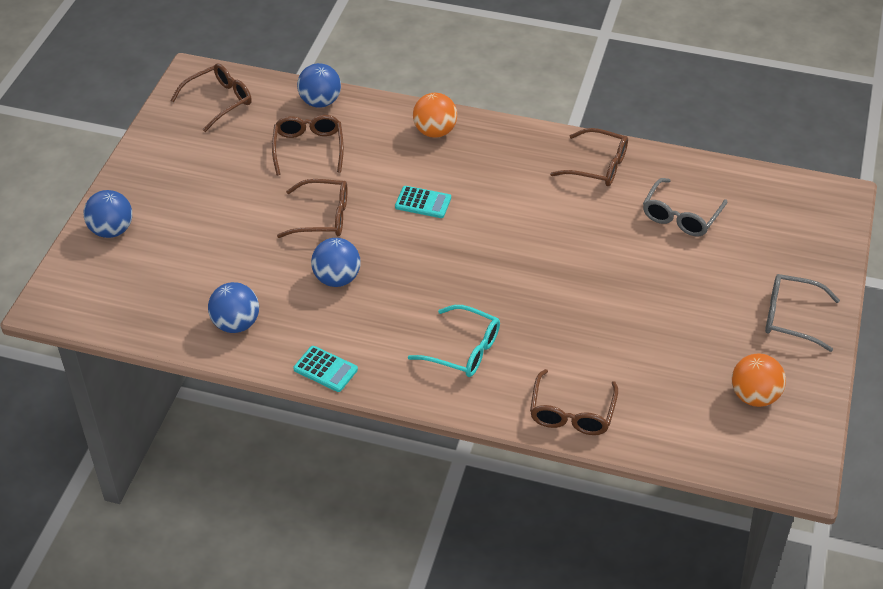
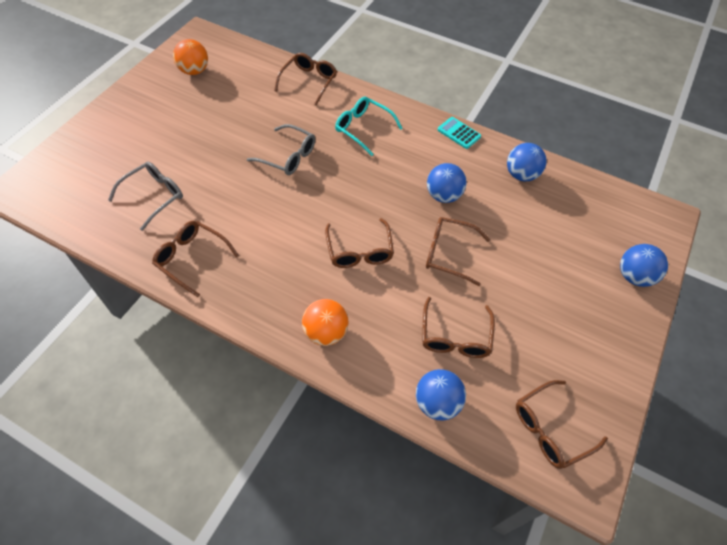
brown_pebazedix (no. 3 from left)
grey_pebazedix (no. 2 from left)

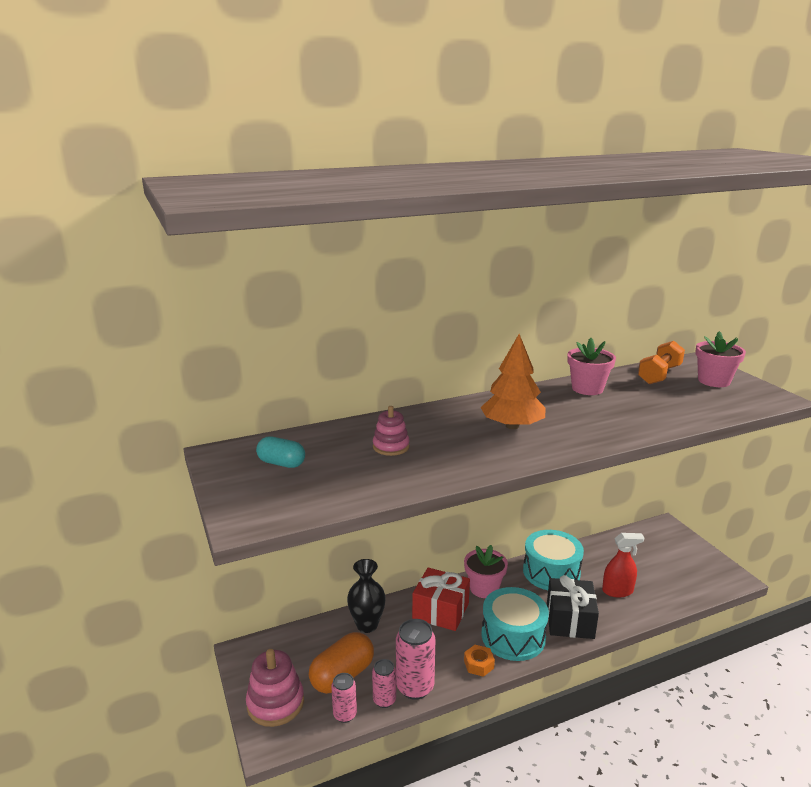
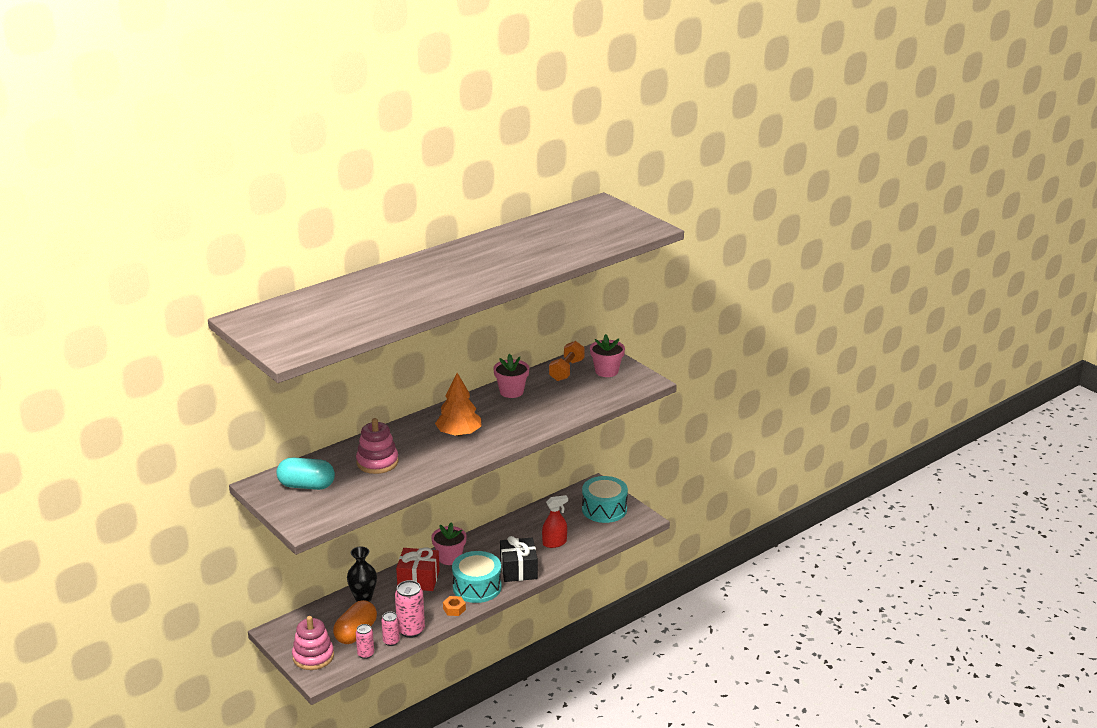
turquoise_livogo
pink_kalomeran (no. 2 from left)
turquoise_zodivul (no. 2 from left)

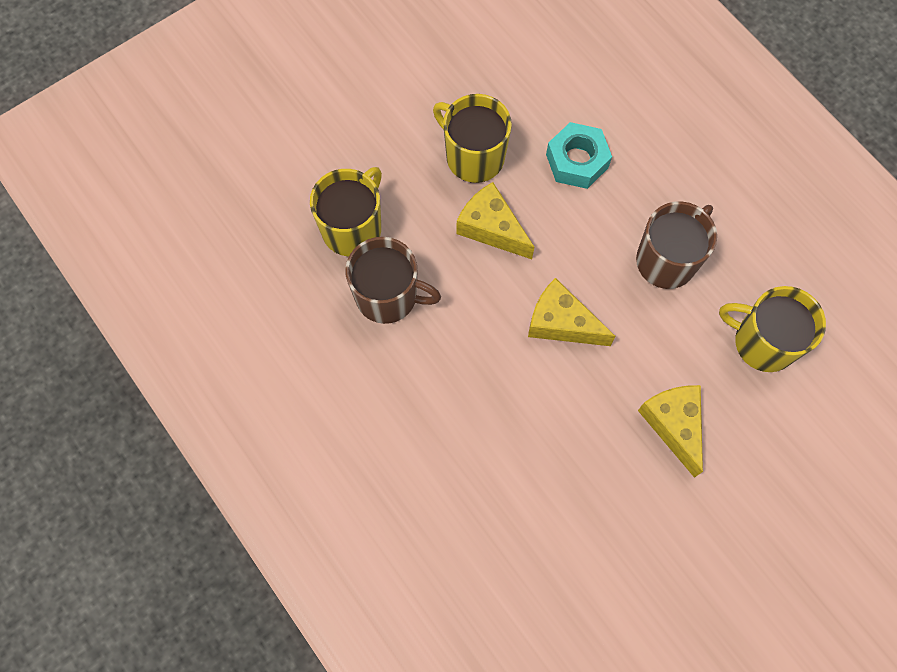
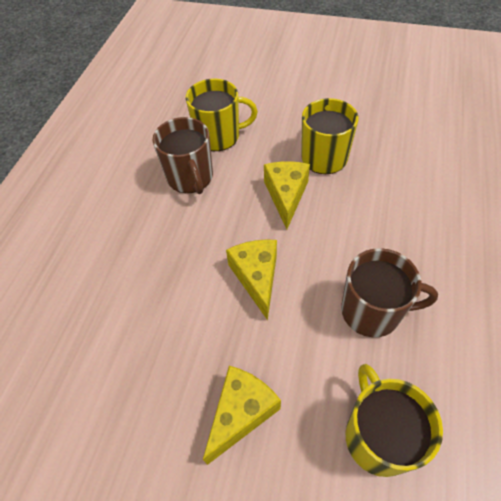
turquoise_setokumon

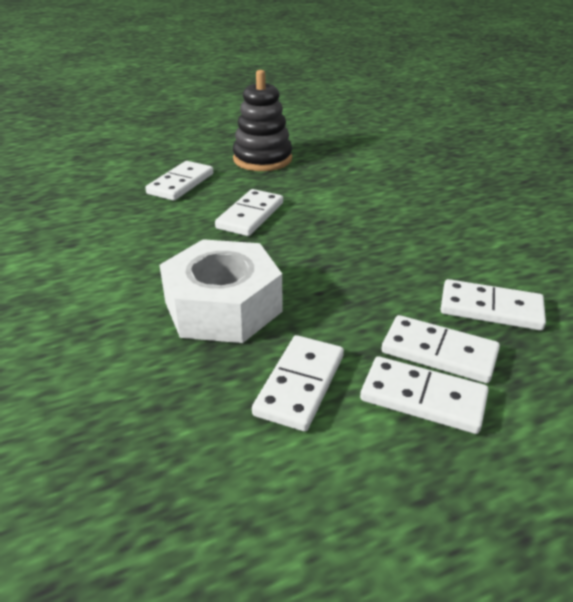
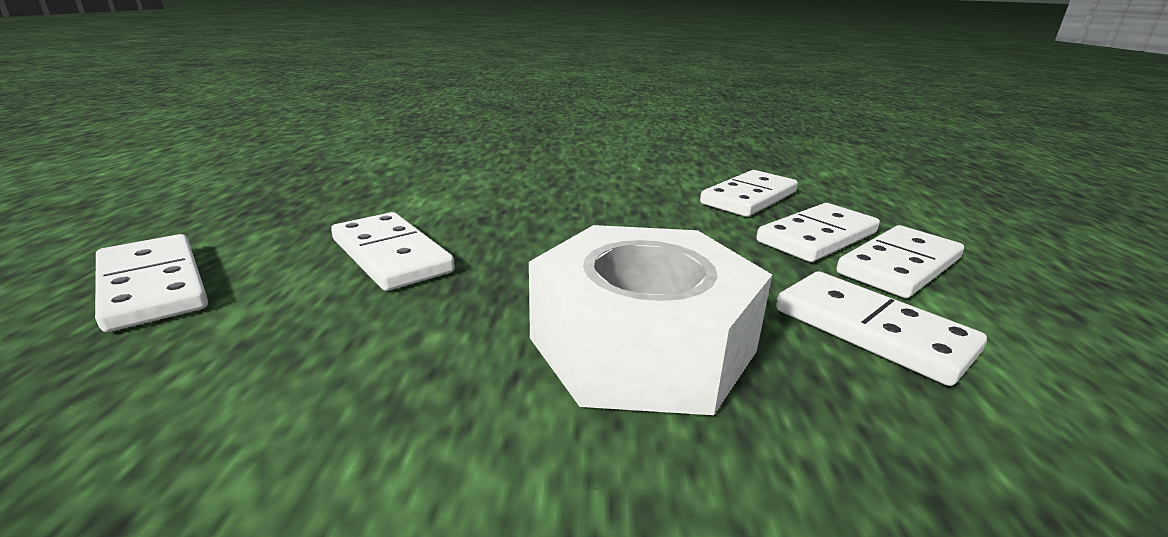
black_kalomeran

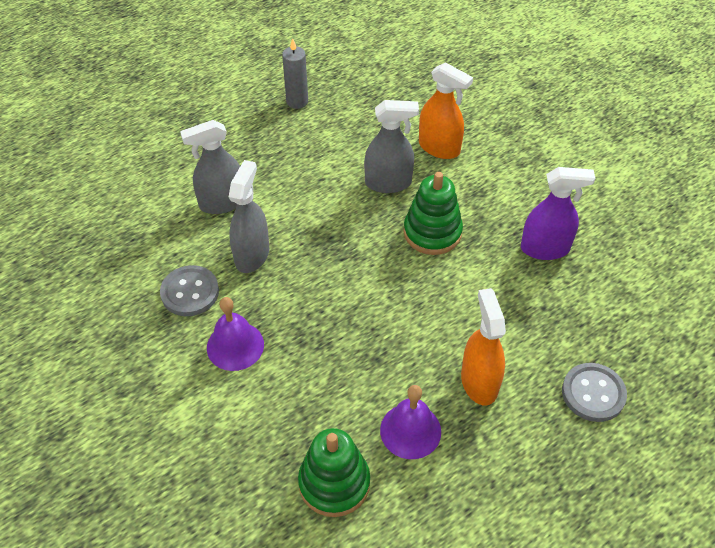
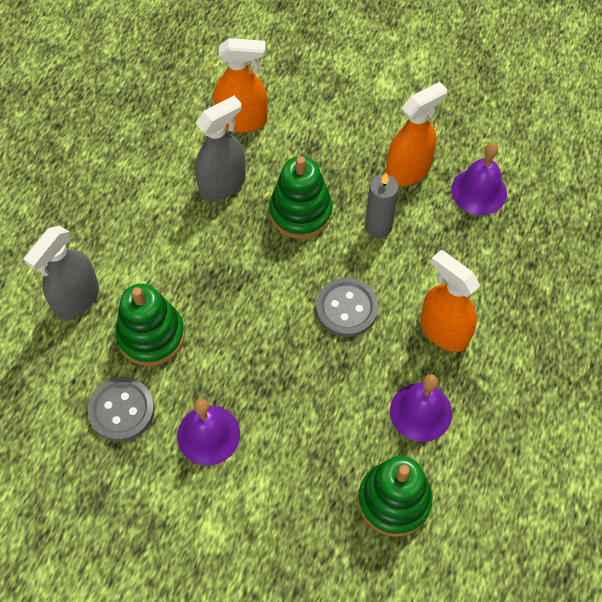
green_kalomeran (no. 1 from left)
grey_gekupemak
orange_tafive (no. 2 from left)
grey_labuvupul (no. 2 from left)
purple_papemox (no. 3 from left)

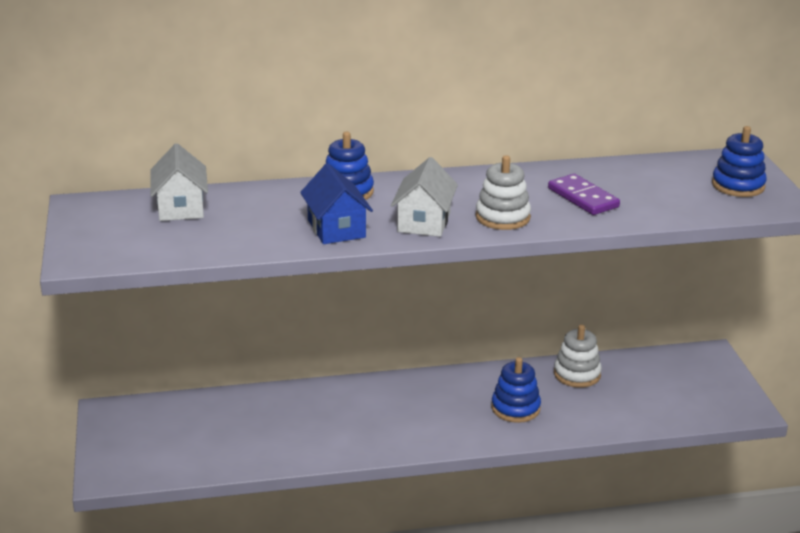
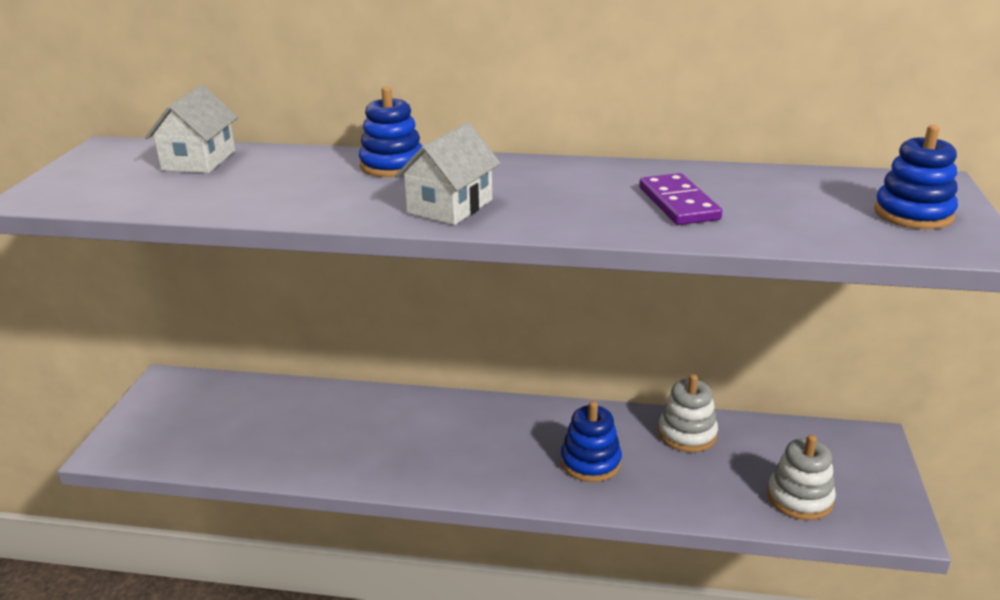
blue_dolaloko
white_kalomeran (no. 2 from left)

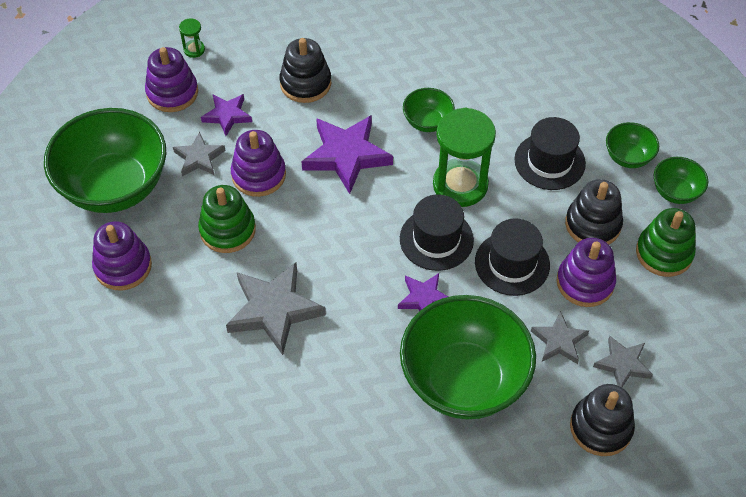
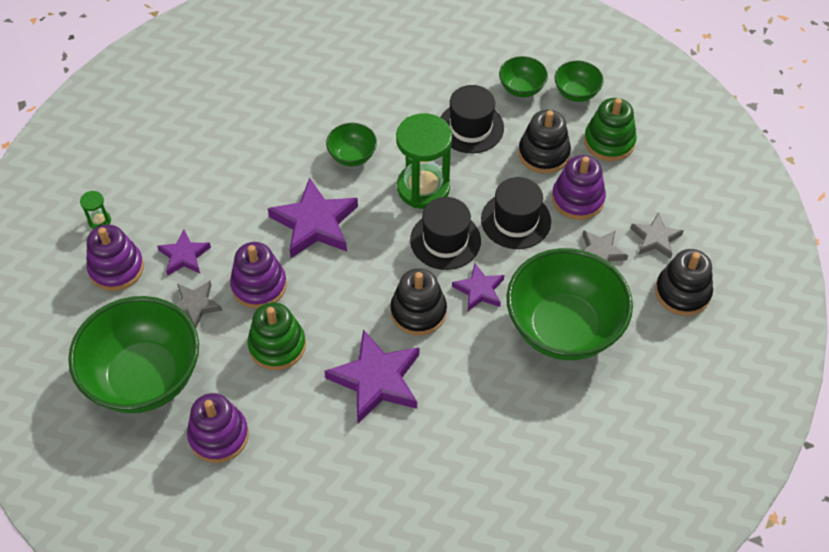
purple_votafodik (no. 3 from left)
black_kalomeran (no. 1 from left)

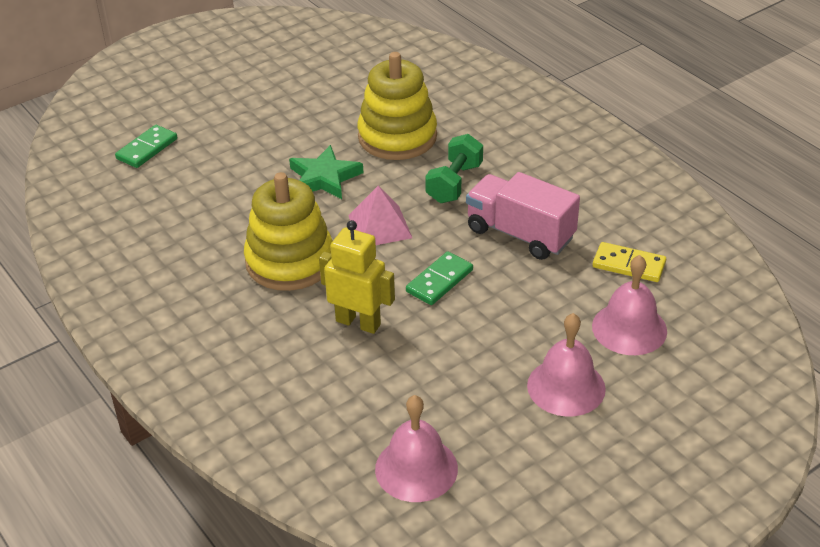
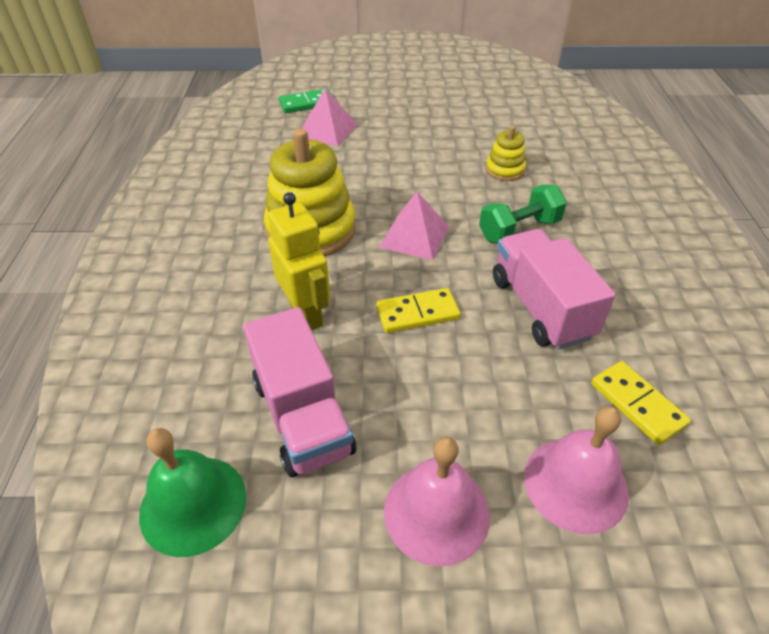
green_votafodik
yellow_kalomeran (no. 2 from left)
green_papemox
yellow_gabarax (no. 1 from left)
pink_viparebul (no. 1 from left)
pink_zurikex (no. 1 from left)

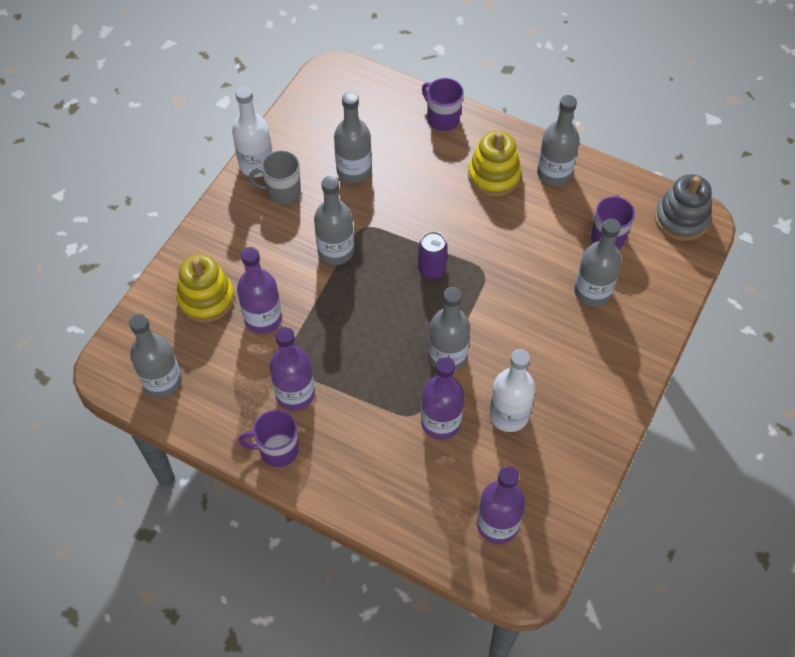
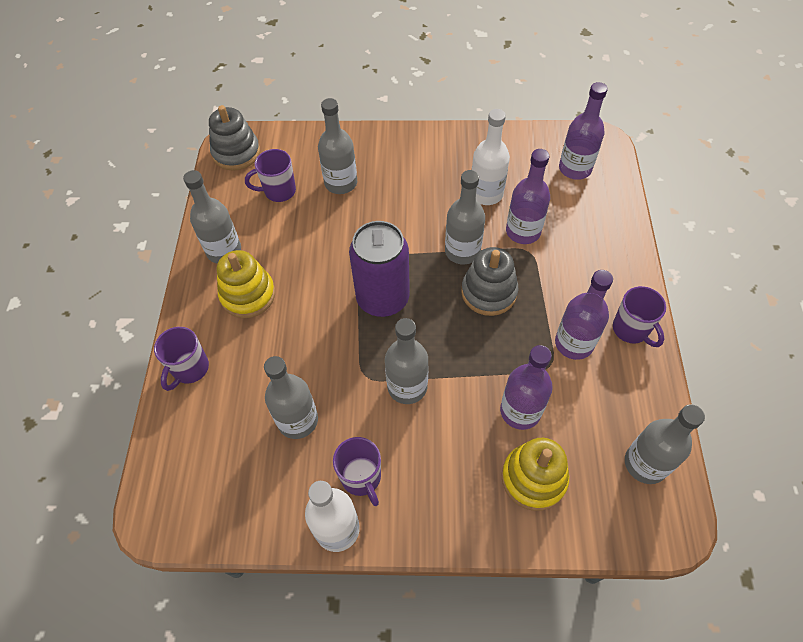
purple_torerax (no. 3 from left)
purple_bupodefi
grey_kalomeran (no. 2 from left)

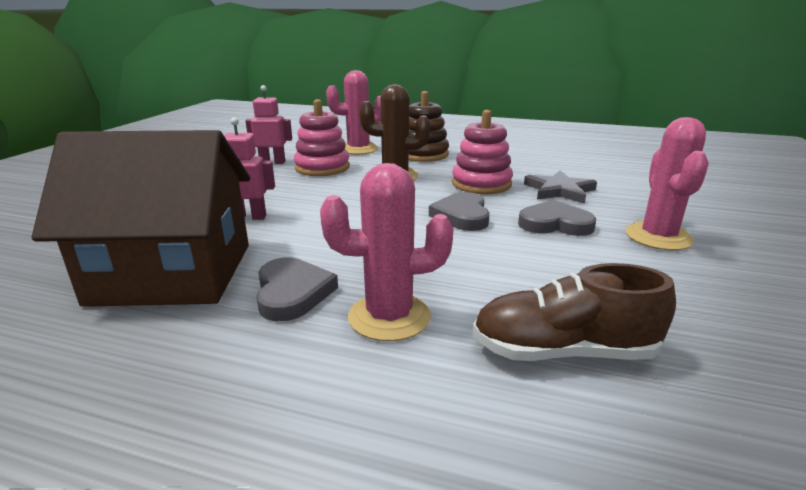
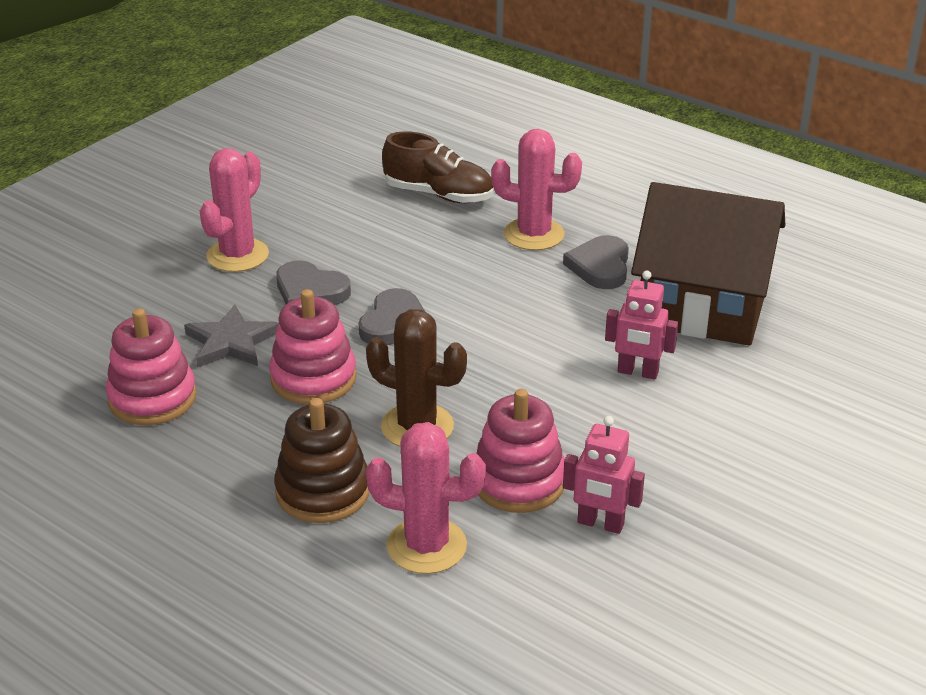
pink_kalomeran (no. 1 from left)

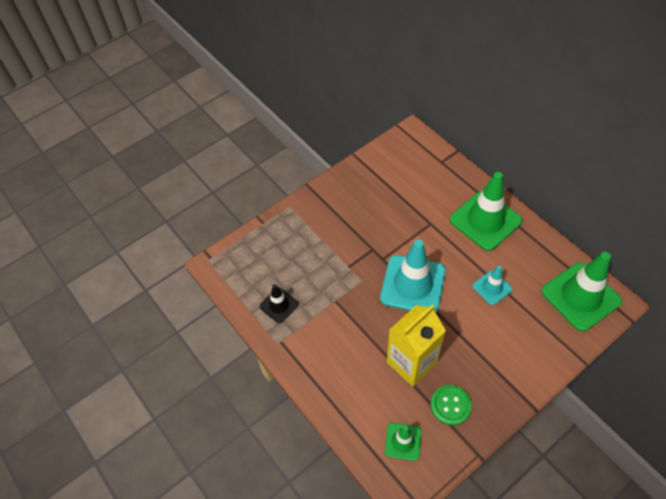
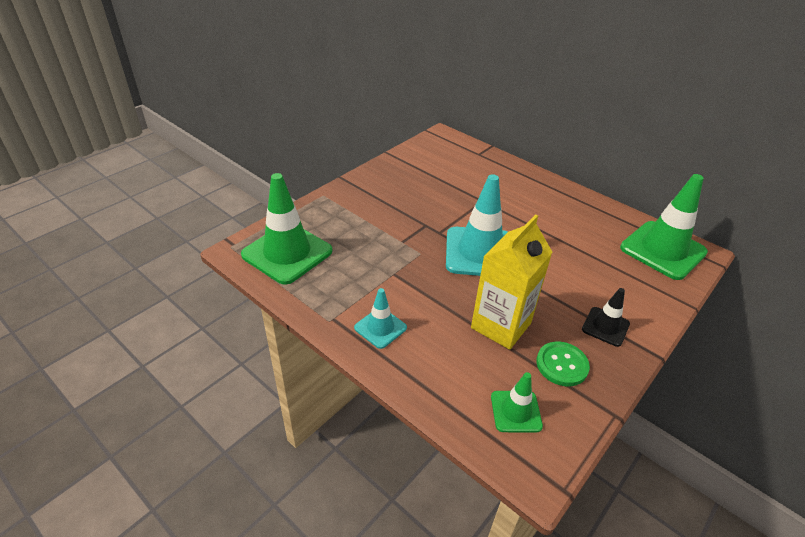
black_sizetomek
green_sizetomek (no. 1 from left)
turquoise_sizetomek (no. 1 from left)

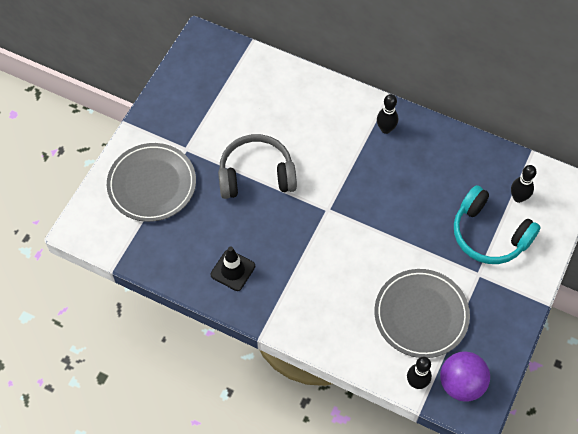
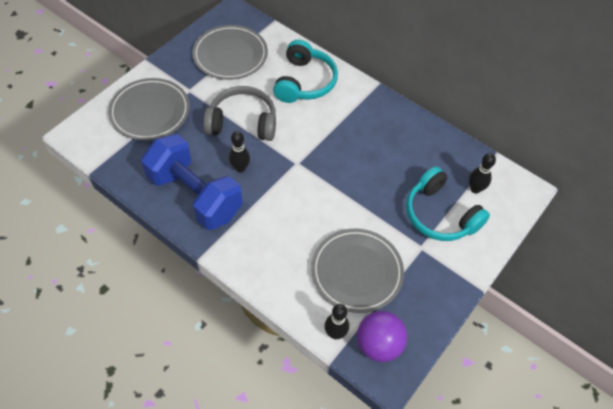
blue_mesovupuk
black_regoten (no. 1 from left)
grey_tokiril (no. 2 from left)
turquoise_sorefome (no. 1 from left)

